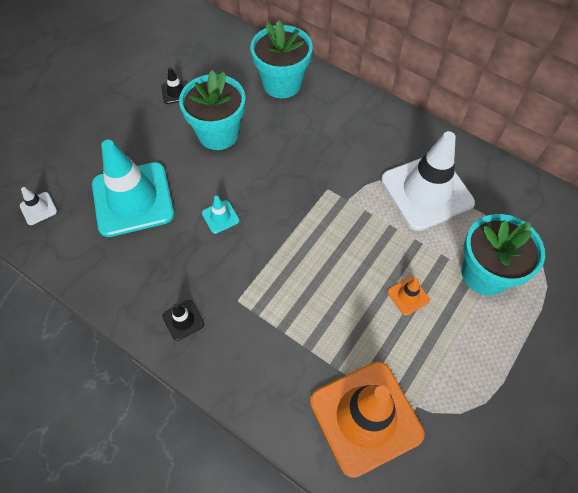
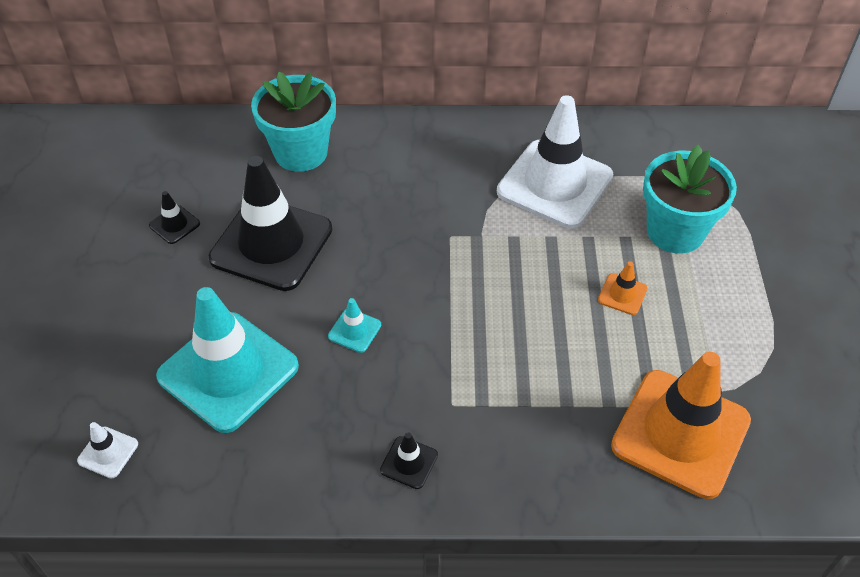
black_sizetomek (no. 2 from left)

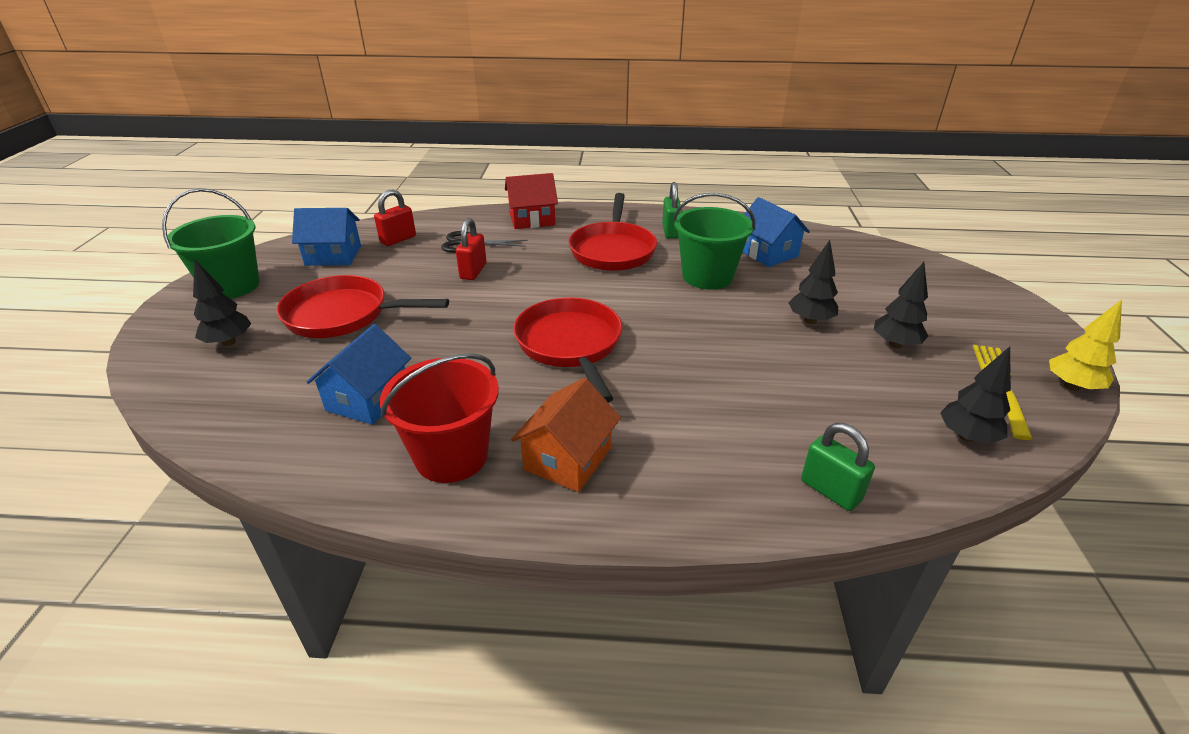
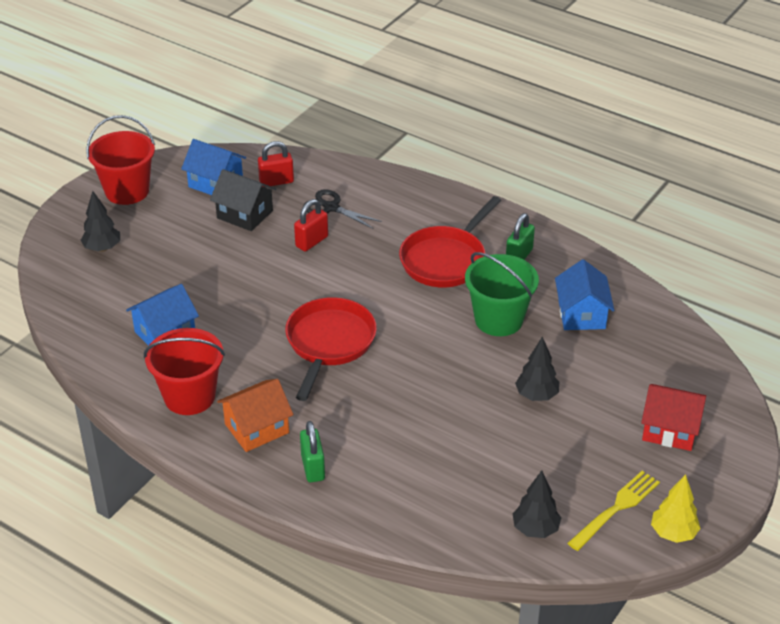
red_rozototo (no. 1 from left)
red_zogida (no. 1 from left in the first image)
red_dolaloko
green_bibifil (no. 1 from left)
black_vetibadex (no. 3 from left in the first image)
black_dolaloko

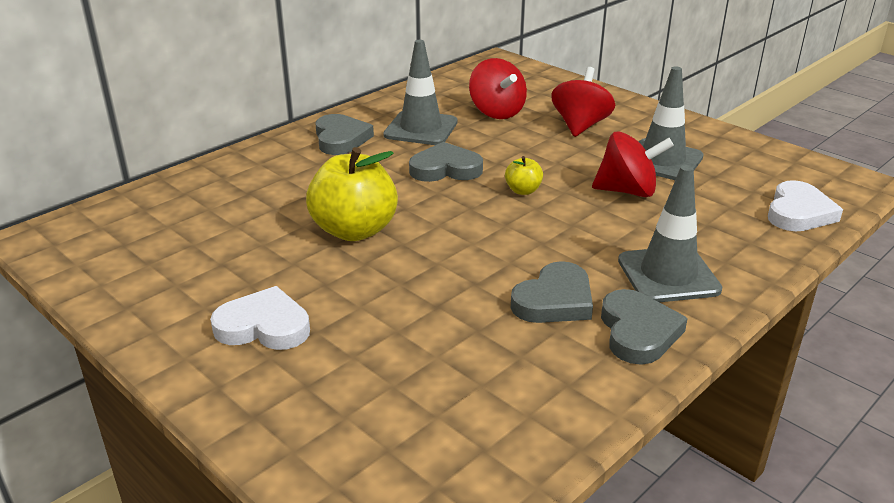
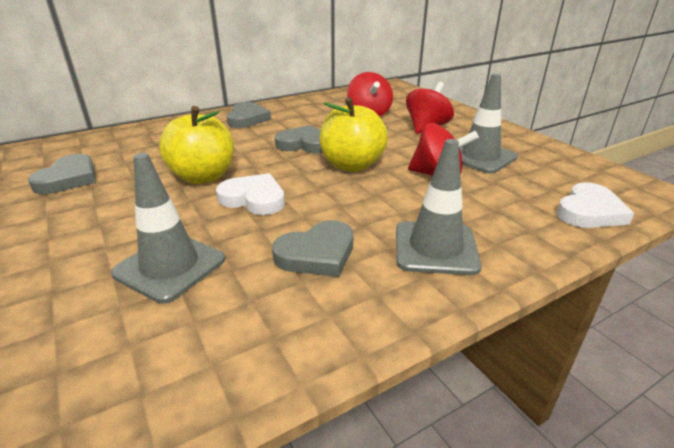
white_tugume (no. 1 from left)
grey_sizetomek (no. 1 from left)
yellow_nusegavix (no. 2 from left)
grey_tugume (no. 1 from left)

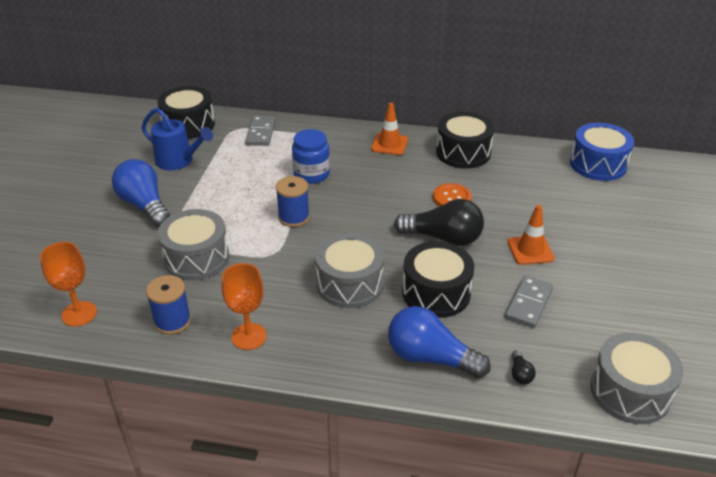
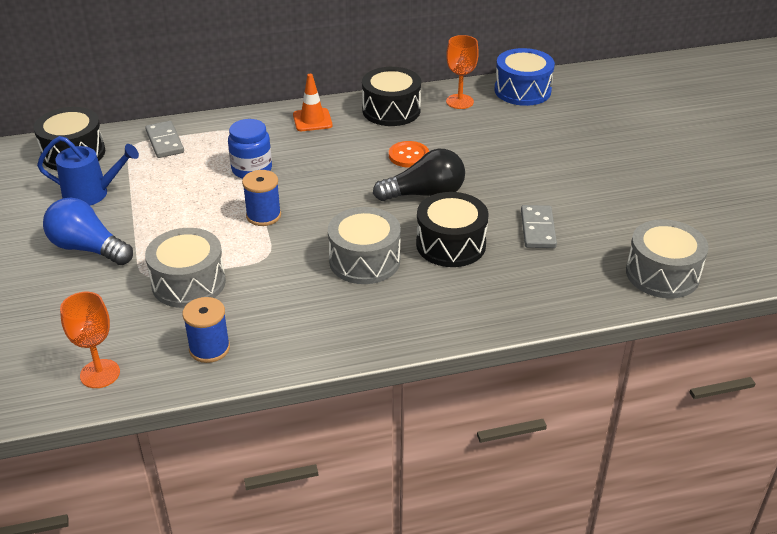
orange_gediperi (no. 2 from left)
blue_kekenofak (no. 2 from left in the first image)
orange_sizetomek (no. 2 from left in the first image)
black_kekenofak (no. 2 from left in the first image)

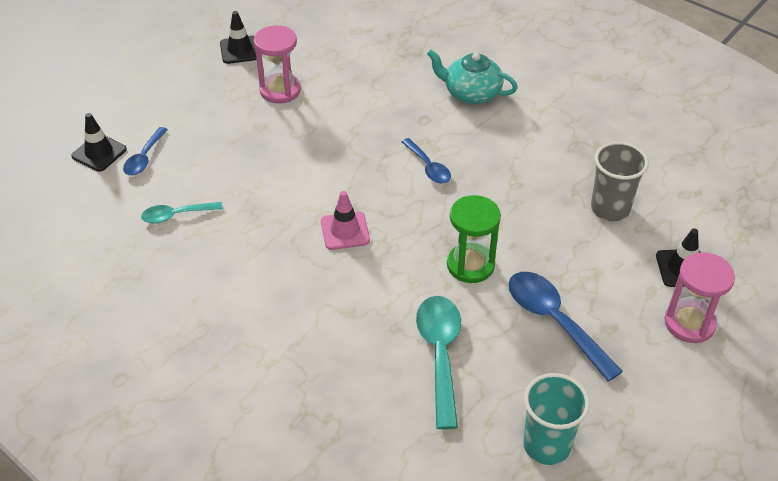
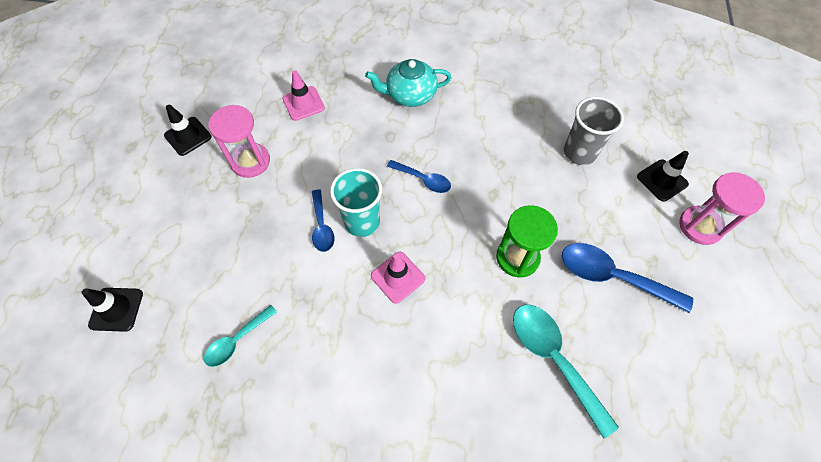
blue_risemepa (no. 1 from left)
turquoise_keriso
pink_sizetomek (no. 1 from left)

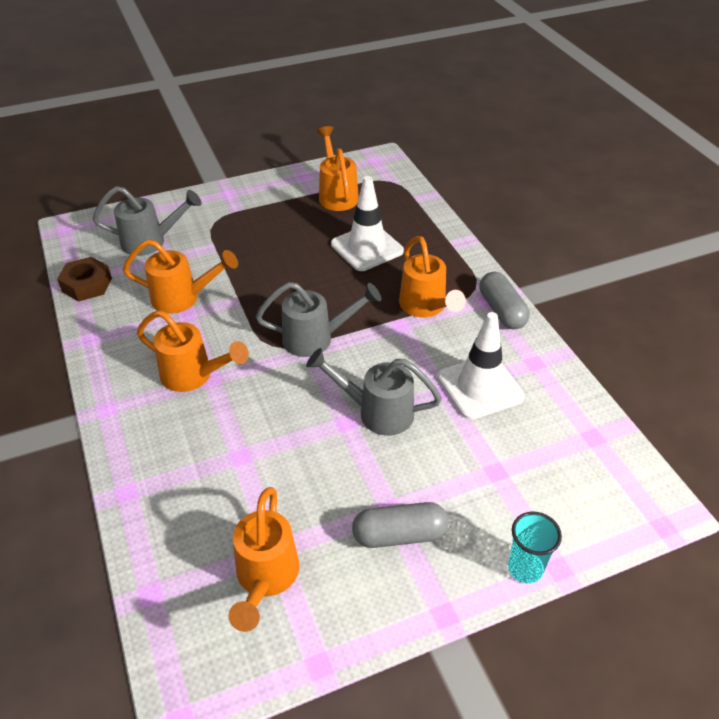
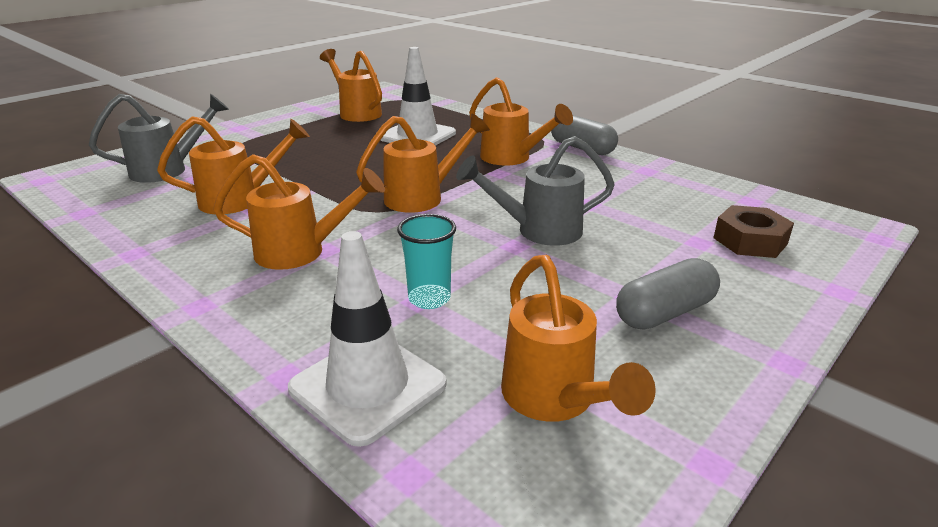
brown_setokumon
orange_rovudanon (no. 4 from left)
white_sizetomek (no. 1 from left)
turquoise_keriso

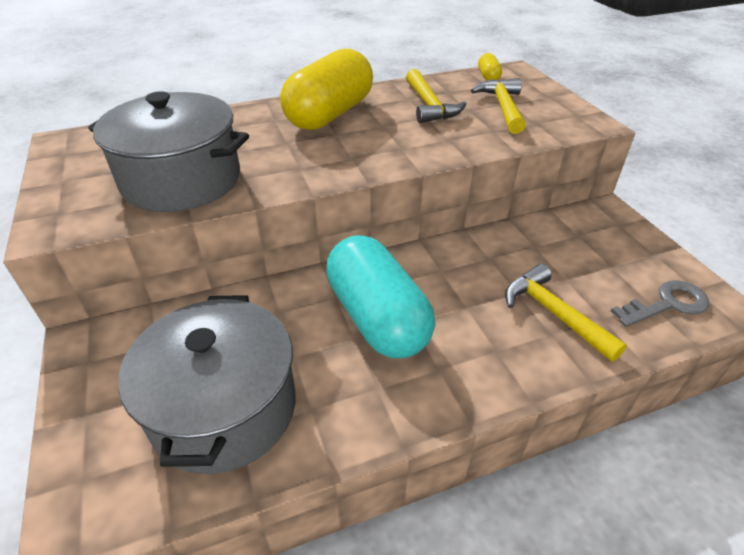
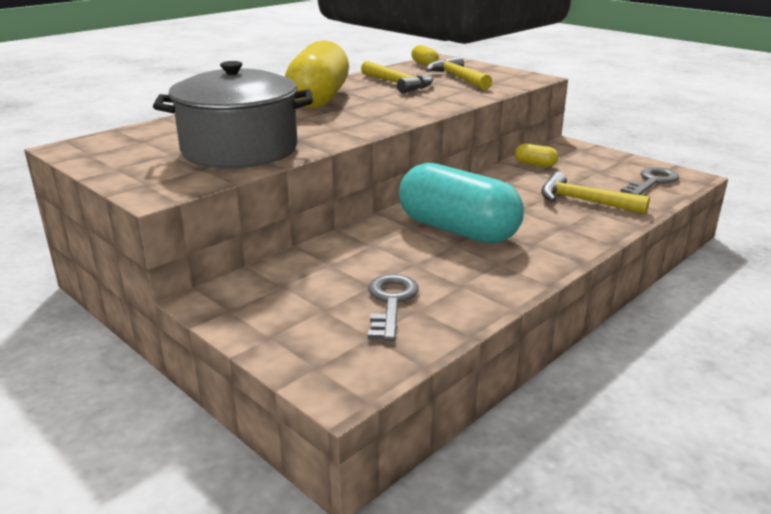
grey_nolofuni (no. 1 from left)
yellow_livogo (no. 3 from left)

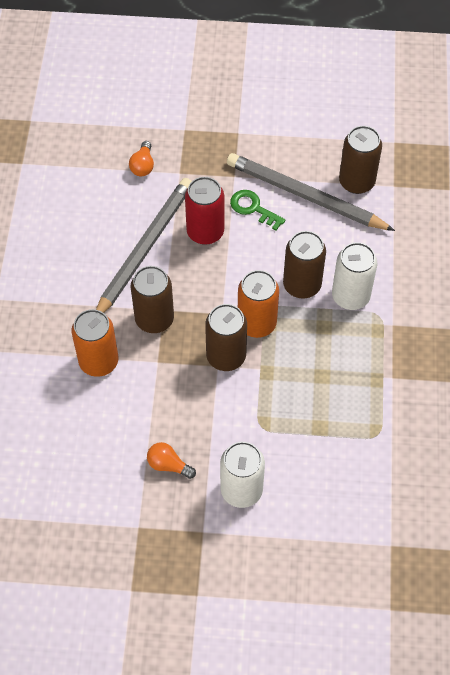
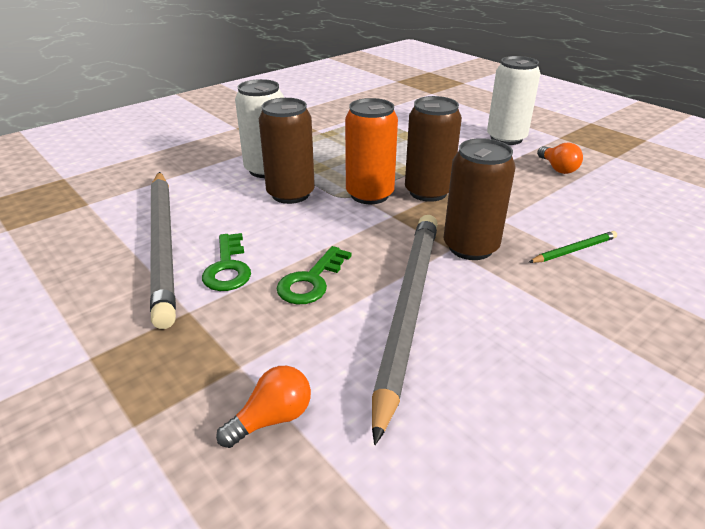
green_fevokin
grey_fevokin (no. 2 from left)
green_nolofuni (no. 2 from left)
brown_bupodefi (no. 4 from left in the first image)

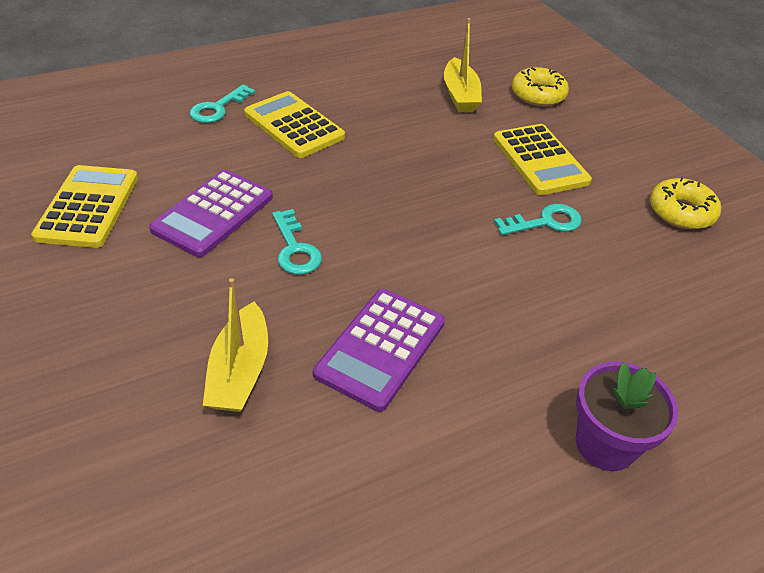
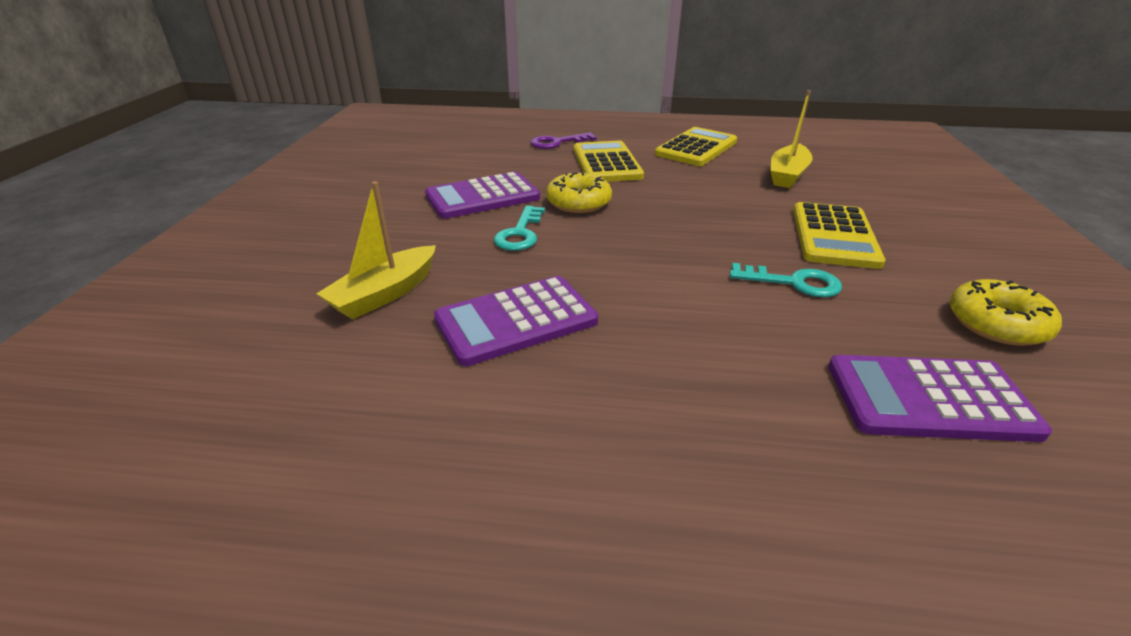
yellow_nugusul (no. 2 from left)
purple_nolofuni
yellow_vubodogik (no. 1 from left)
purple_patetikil
purple_nugusul (no. 3 from left)

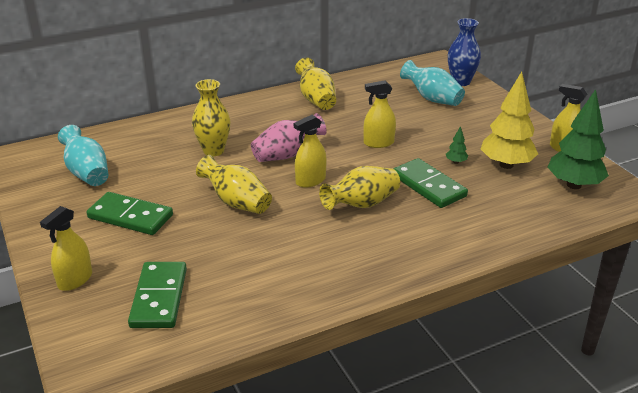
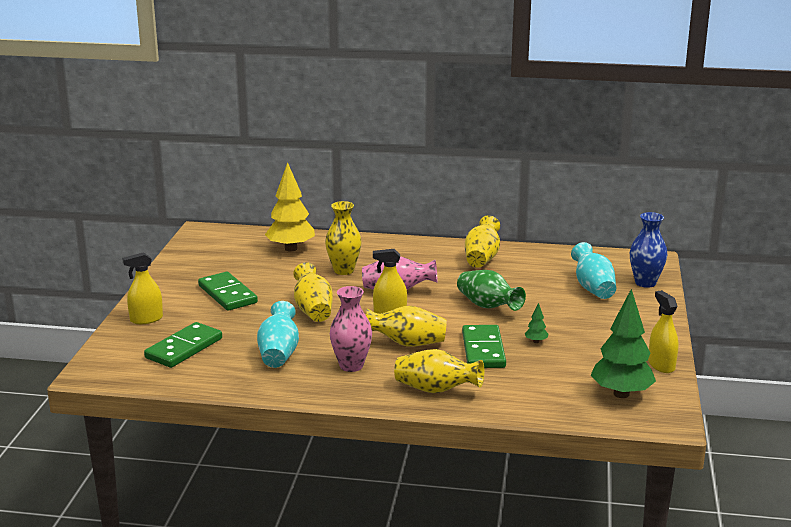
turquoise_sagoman (no. 1 from left)
green_sagoman
yellow_vetibadex
pink_sagoman (no. 1 from left)
yellow_sagoman (no. 4 from left)

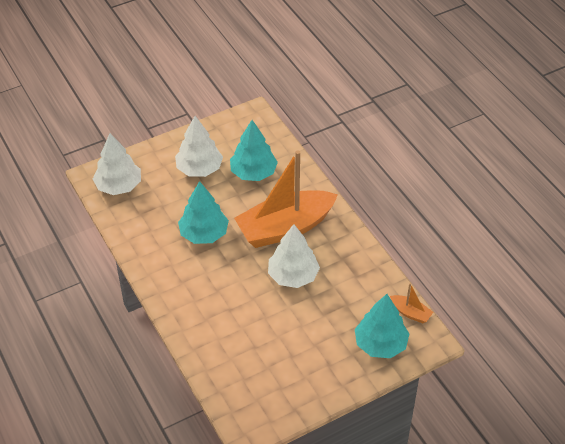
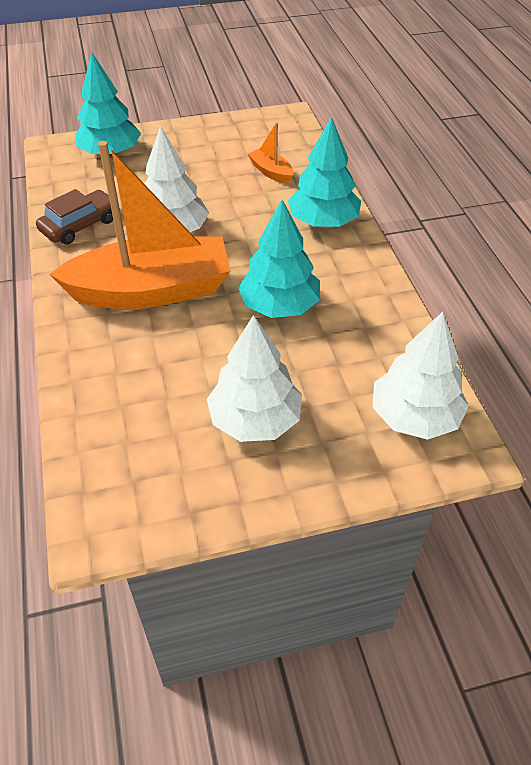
turquoise_vetibadex (no. 3 from left)
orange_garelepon (no. 2 from left)
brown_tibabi

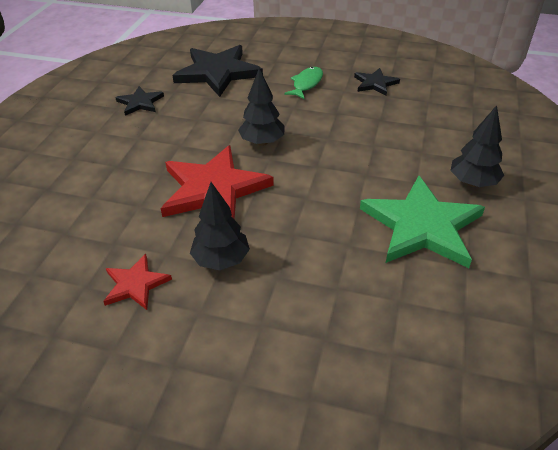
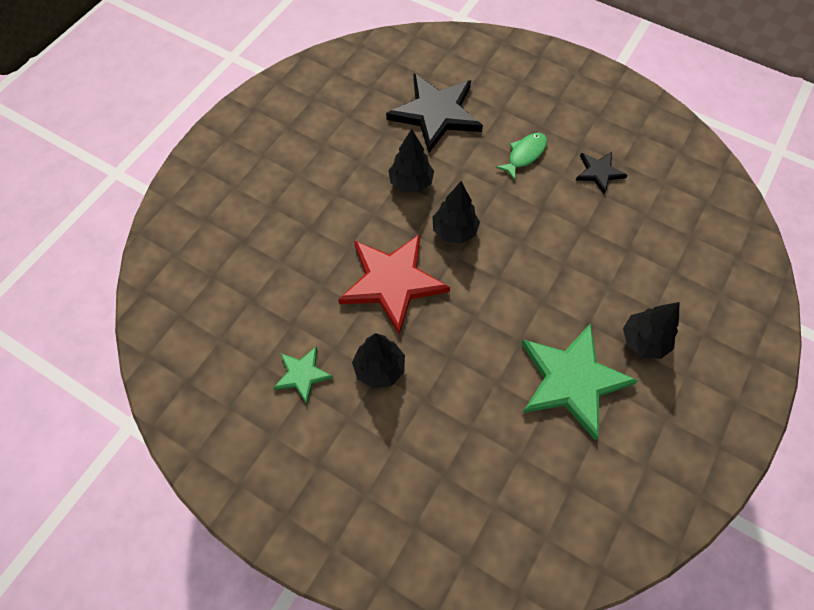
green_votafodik (no. 1 from left)
black_votafodik (no. 1 from left in the first image)
black_vetibadex (no. 2 from left)

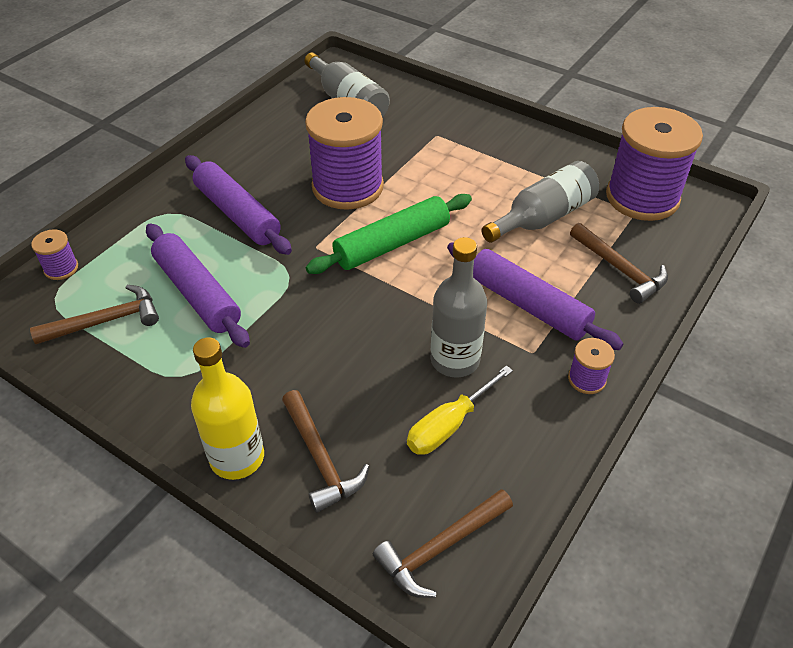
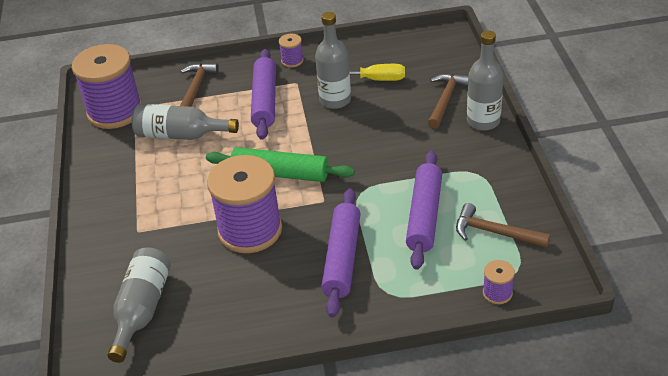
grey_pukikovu (no. 4 from left)
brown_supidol (no. 3 from left in the first image)

